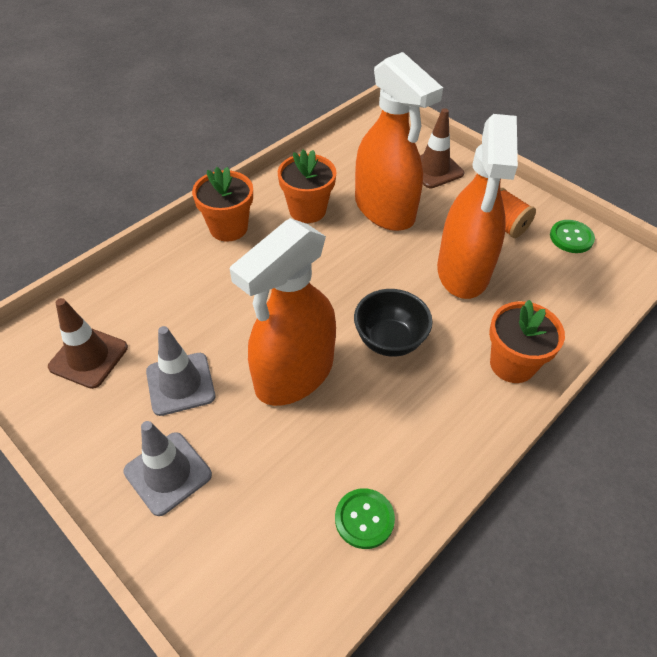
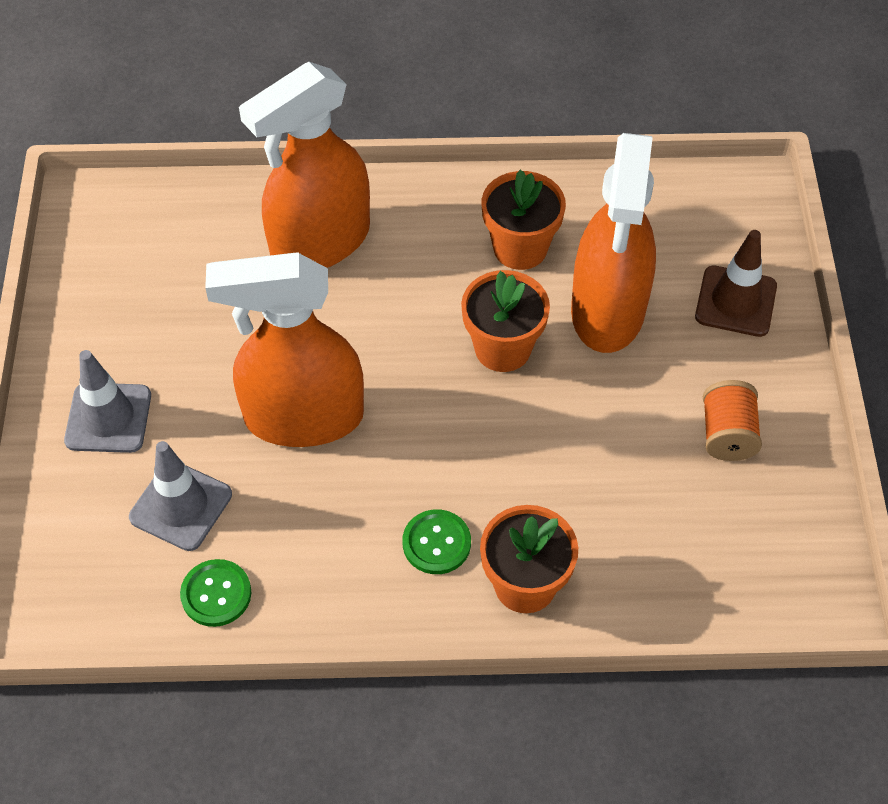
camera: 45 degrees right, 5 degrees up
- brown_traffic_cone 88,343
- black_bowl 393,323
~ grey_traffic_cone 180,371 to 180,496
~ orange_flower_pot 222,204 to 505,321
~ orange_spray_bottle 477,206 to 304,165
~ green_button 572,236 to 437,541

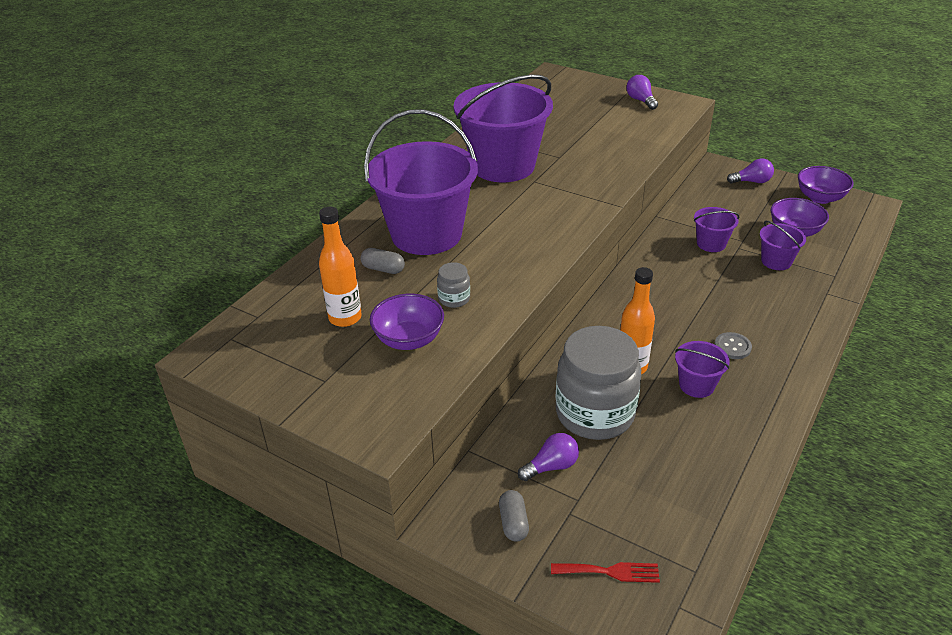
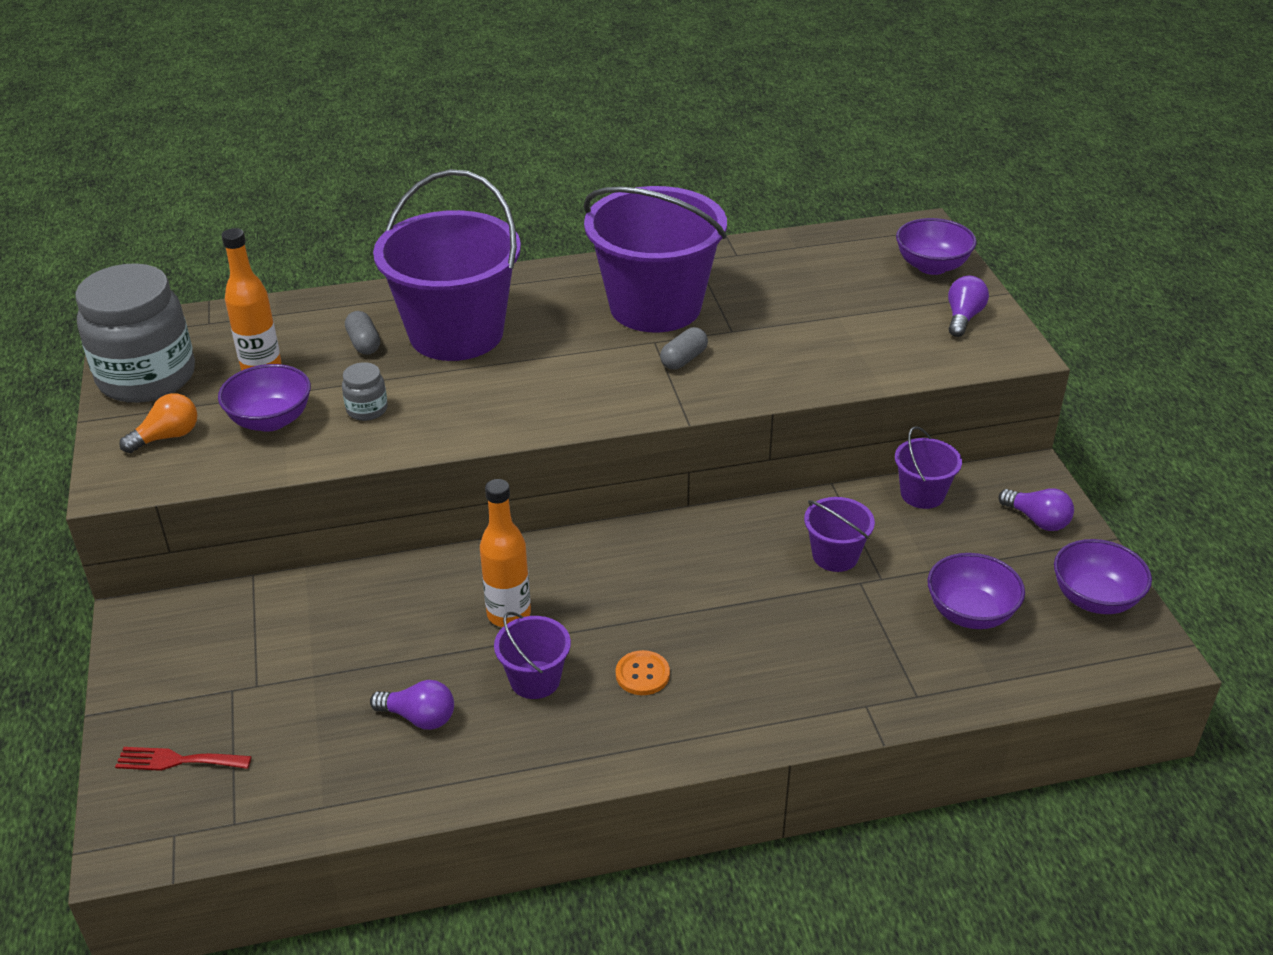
camera: 45 degrees right, 0 degrees up
+ orange_light_bulb 158,423
+ purple_bowl 936,246
~ grey_capsule 514,516 to 684,348
~ purple_light_bulb 548,457 to 412,705
~ grey_jar 598,383 to 135,333
~ purple_bucket 783,245 to 928,467
~ grey_button 733,345 to orange_button 643,672
~ red_fork 605,572 = 183,759 135 degrees clockwise

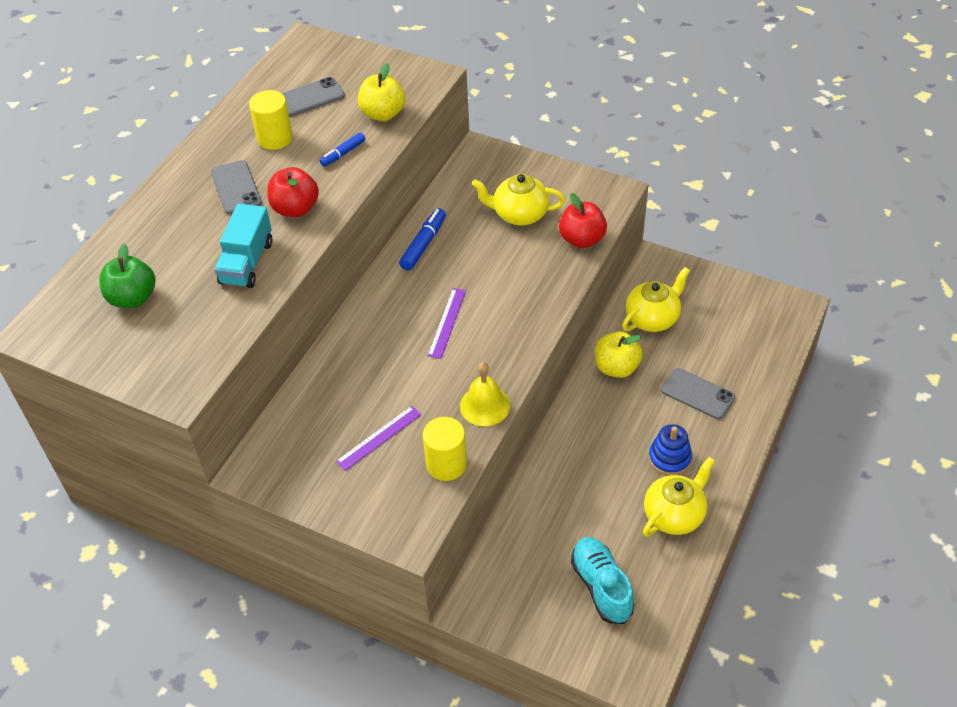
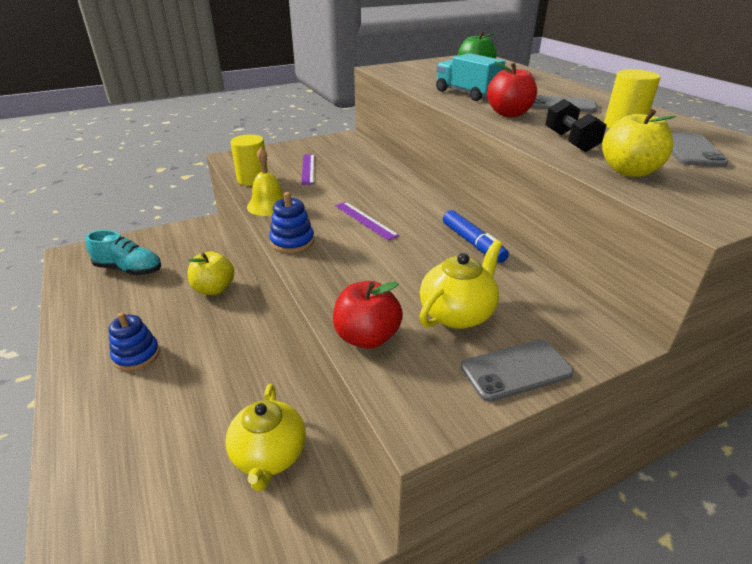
camera: 125 degrees right, 15 degrees down
- yellow_teapot 679,497
+ blue_stacking_toy 291,222
~ yellow_apple 619,354 to 211,273
~ grey_phone 698,393 to 517,371
~ blue_marker 342,149 to black_dumbbell 576,125

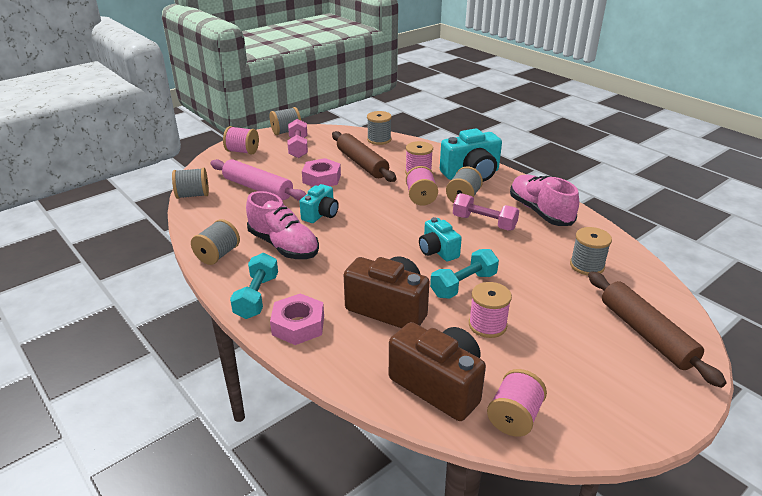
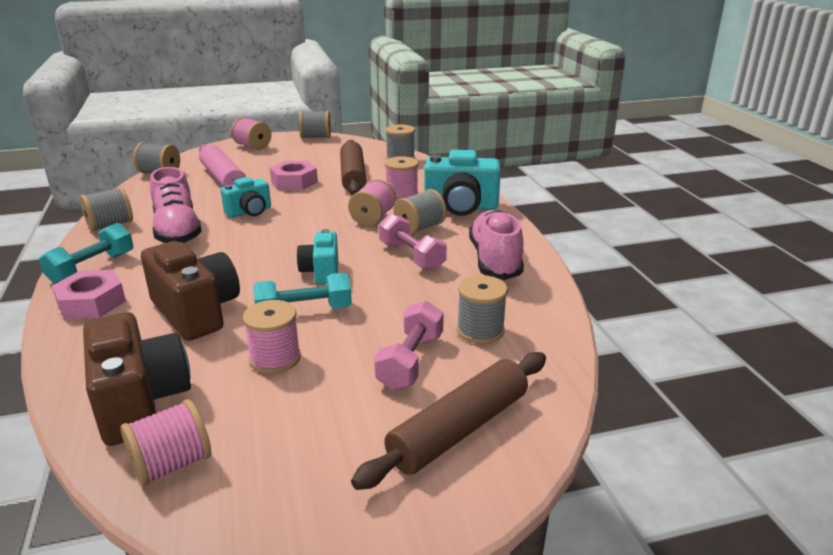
camera: 25 degrees right, 5 degrees down
~ pink_dumbbell 297,138 to 409,345
~ brown_rolling_pin 657,329 = 448,421 45 degrees clockwise

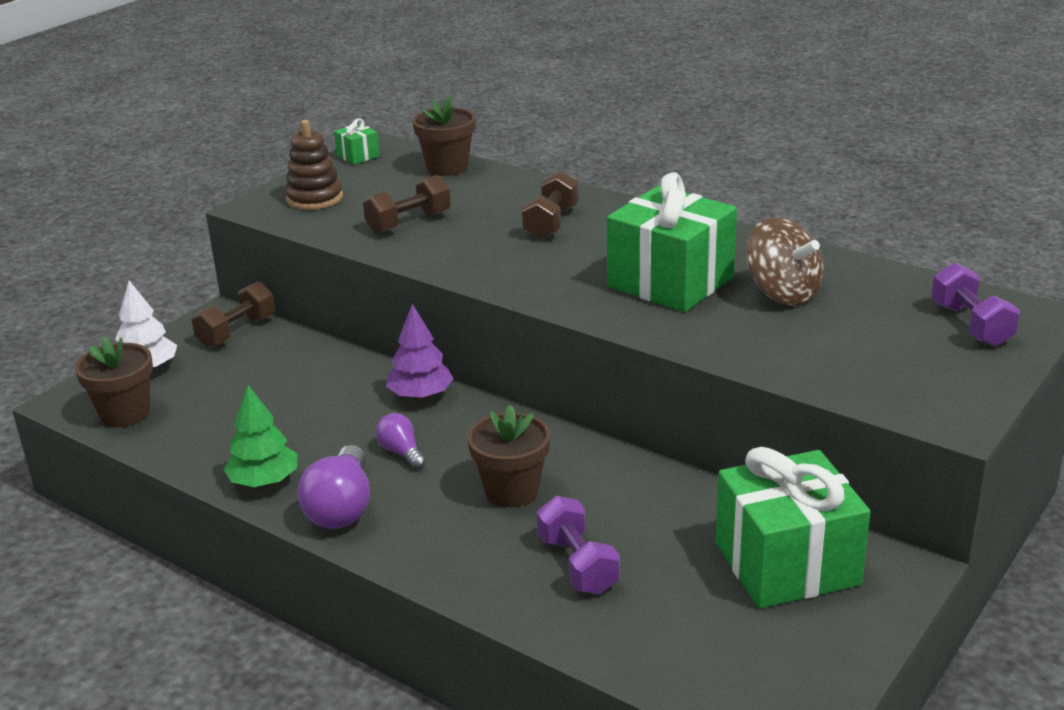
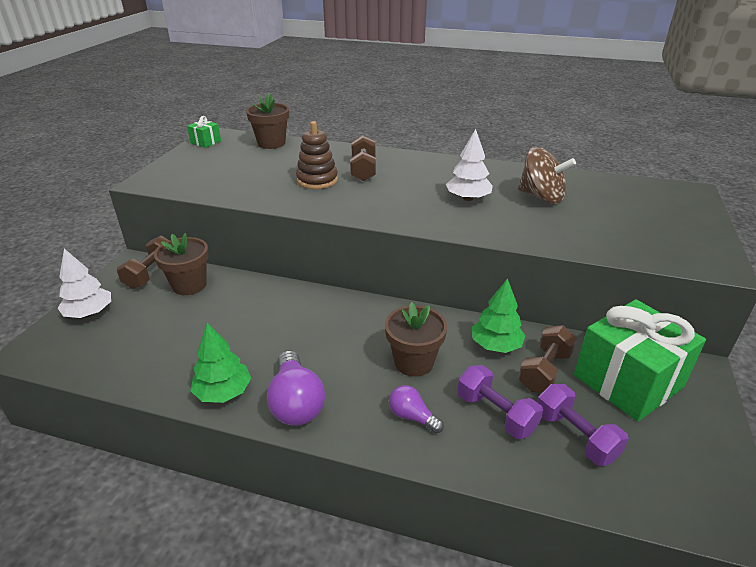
camera: 20 degrees left, 5 degrees up
- purple_tree 420,352
+ green_tree 499,315
~ brown_flower_pot 114,382 to 181,264
~ brown_stacking_toy 314,165 to 317,155
~ brown_dumbbell 407,204 to 547,358
~ purple_light_bulb 401,441 to 416,409
~ purple_dumbbell 975,305 to 583,425
~ green_gift 672,242 to white_tree 469,165

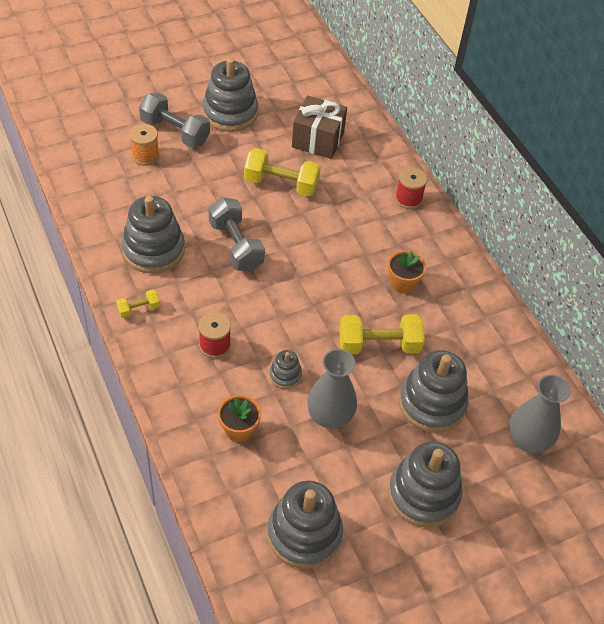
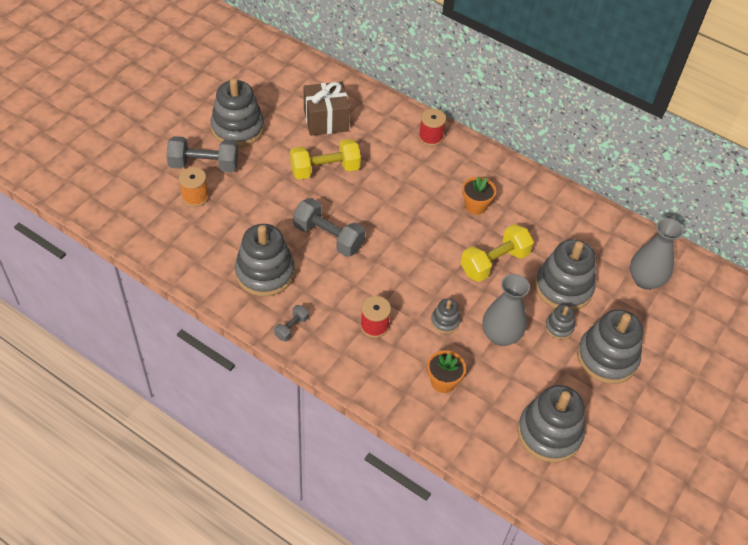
camera: 30 degrees left, 0 degrees up
+ grey_stacking_toy 560,322
~ yellow_dumbbell 138,303 to grey_dumbbell 291,323

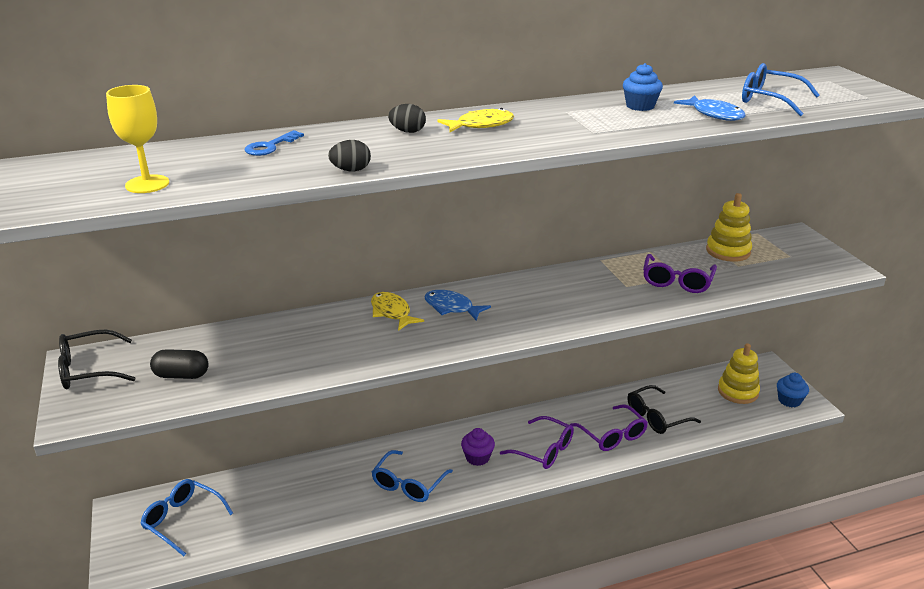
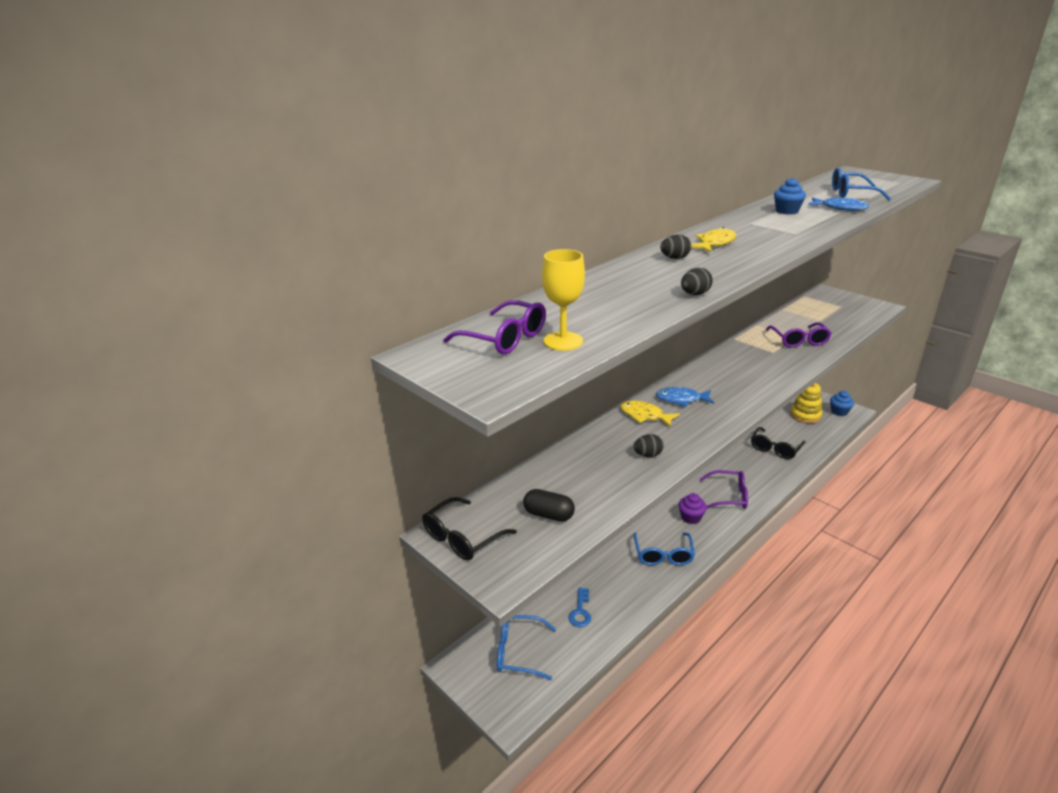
camera: 25 degrees left, 0 degrees up
- yellow_stacking_toy 729,227
+ black_egg 648,445
~ blue_key 274,143 to 580,607
~ purple_glasses 609,427 to 494,327
~ black_capsule 179,364 = 549,505 45 degrees clockwise

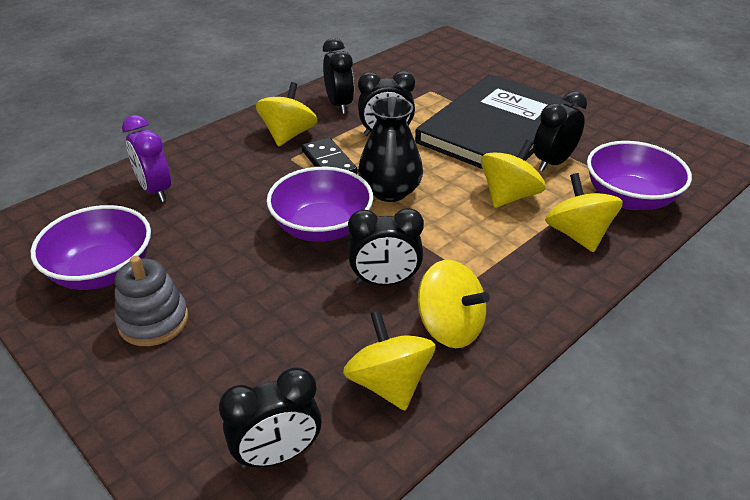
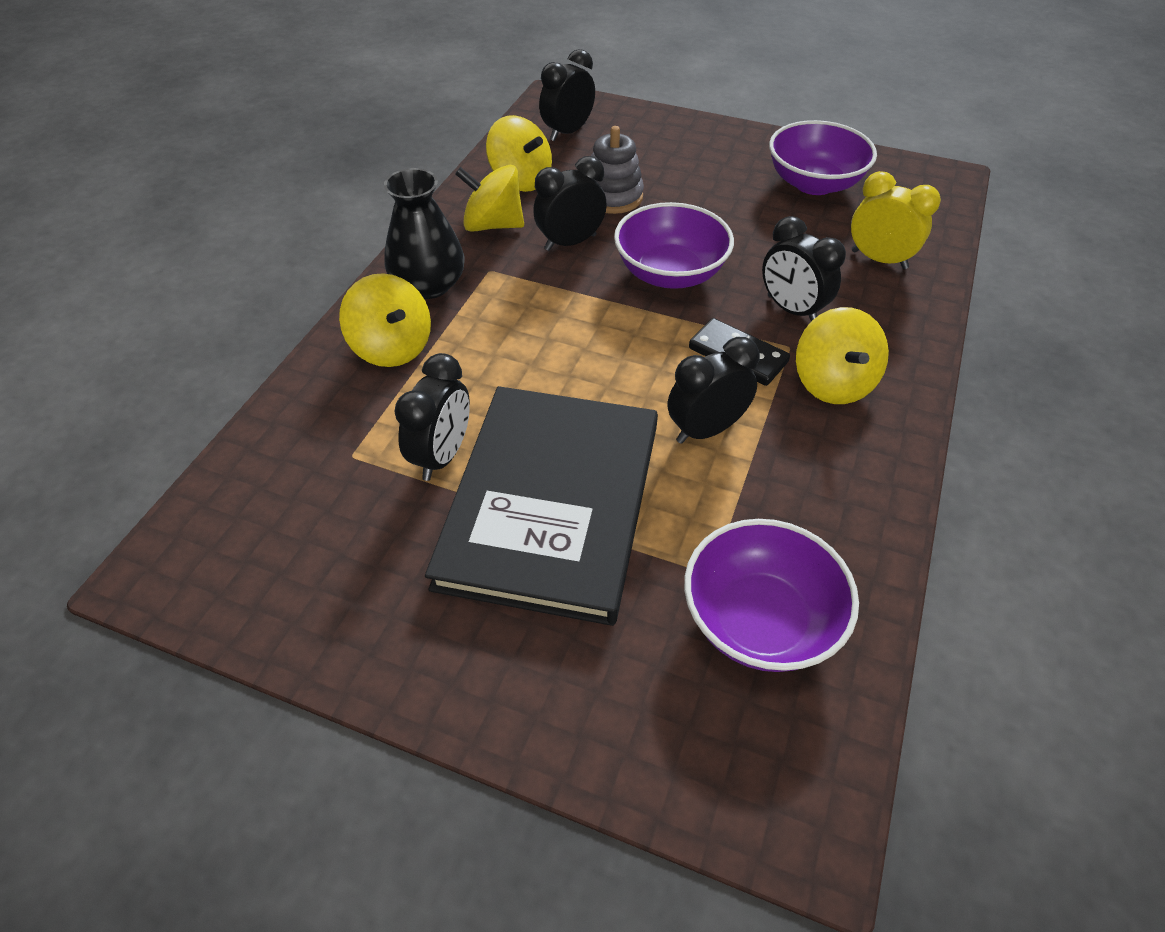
camera: 155 degrees right, 10 degrees up
- yellow_spinning_top 513,174
~ grey_stacking_toy 151,301 to 617,170
~ black_clock 338,76 to 804,268
~ black_vase 390,149 to 424,233
~ purple_bowl 639,175 to 771,595
~ purple_clock 146,158 to yellow_clock 896,220

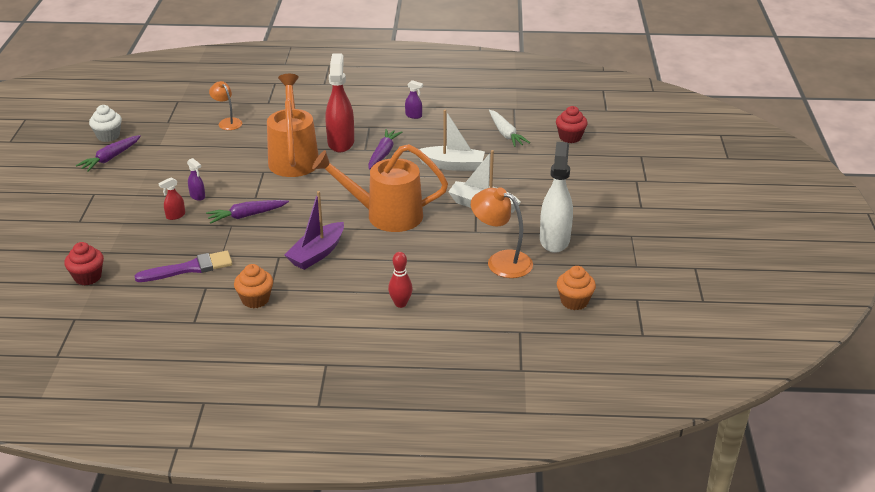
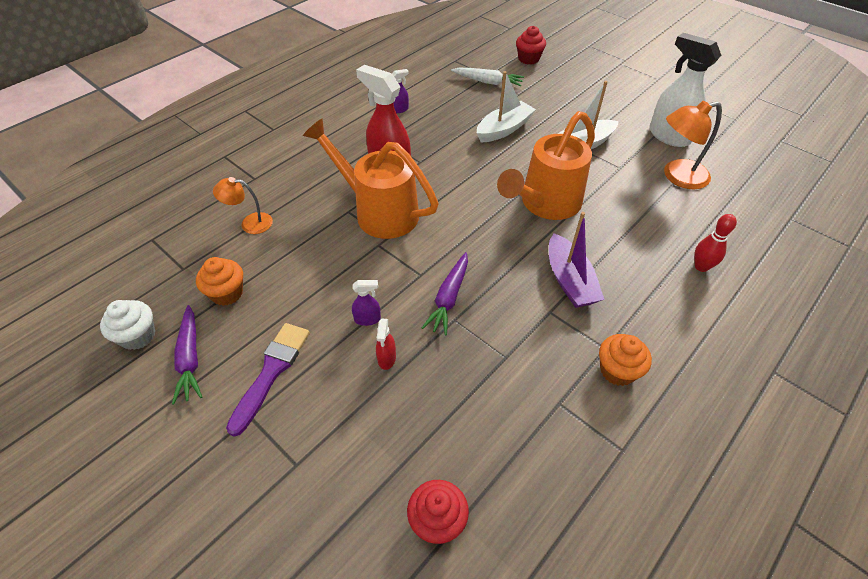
camera: 50 degrees left, 15 degrees up
- purple_carrot 385,149
~ purple_brush 183,266 to 268,380
~ orange_cupcake 576,288 to 219,281

